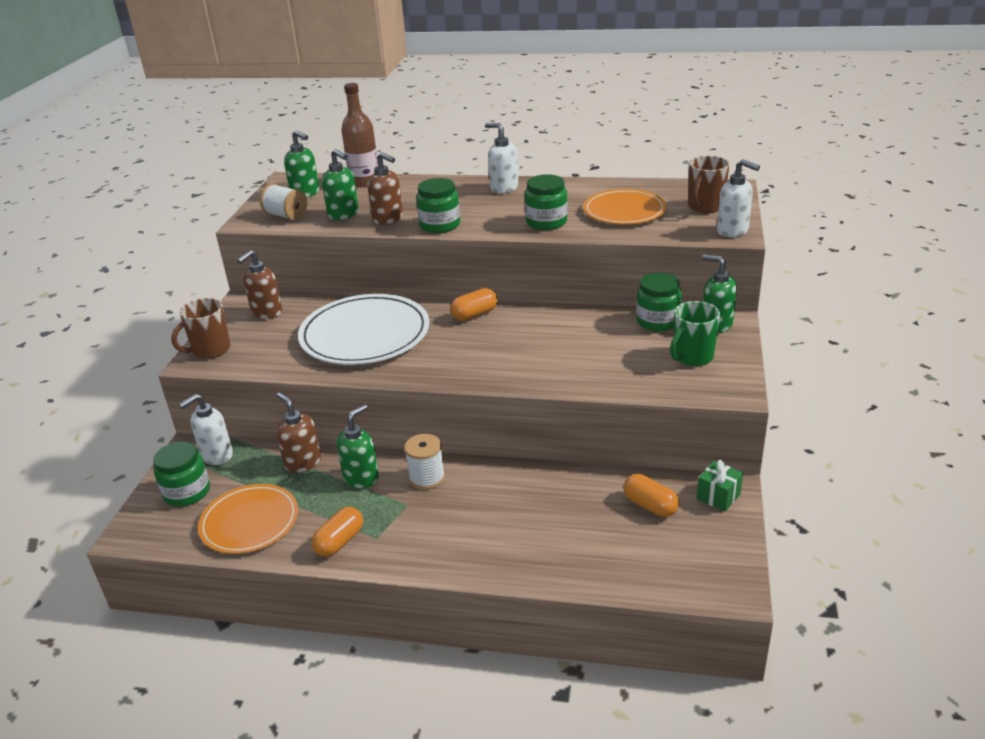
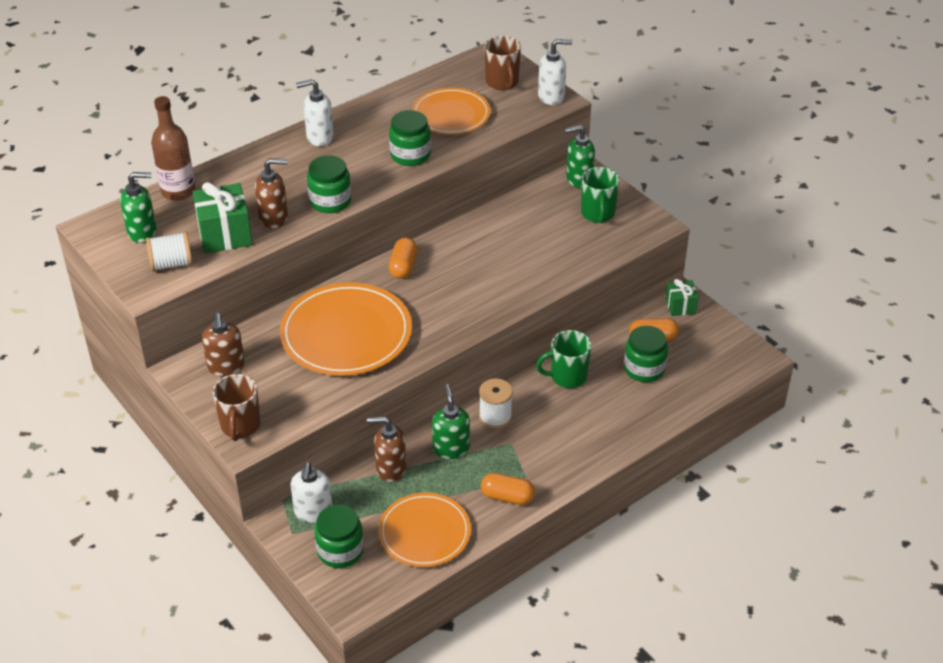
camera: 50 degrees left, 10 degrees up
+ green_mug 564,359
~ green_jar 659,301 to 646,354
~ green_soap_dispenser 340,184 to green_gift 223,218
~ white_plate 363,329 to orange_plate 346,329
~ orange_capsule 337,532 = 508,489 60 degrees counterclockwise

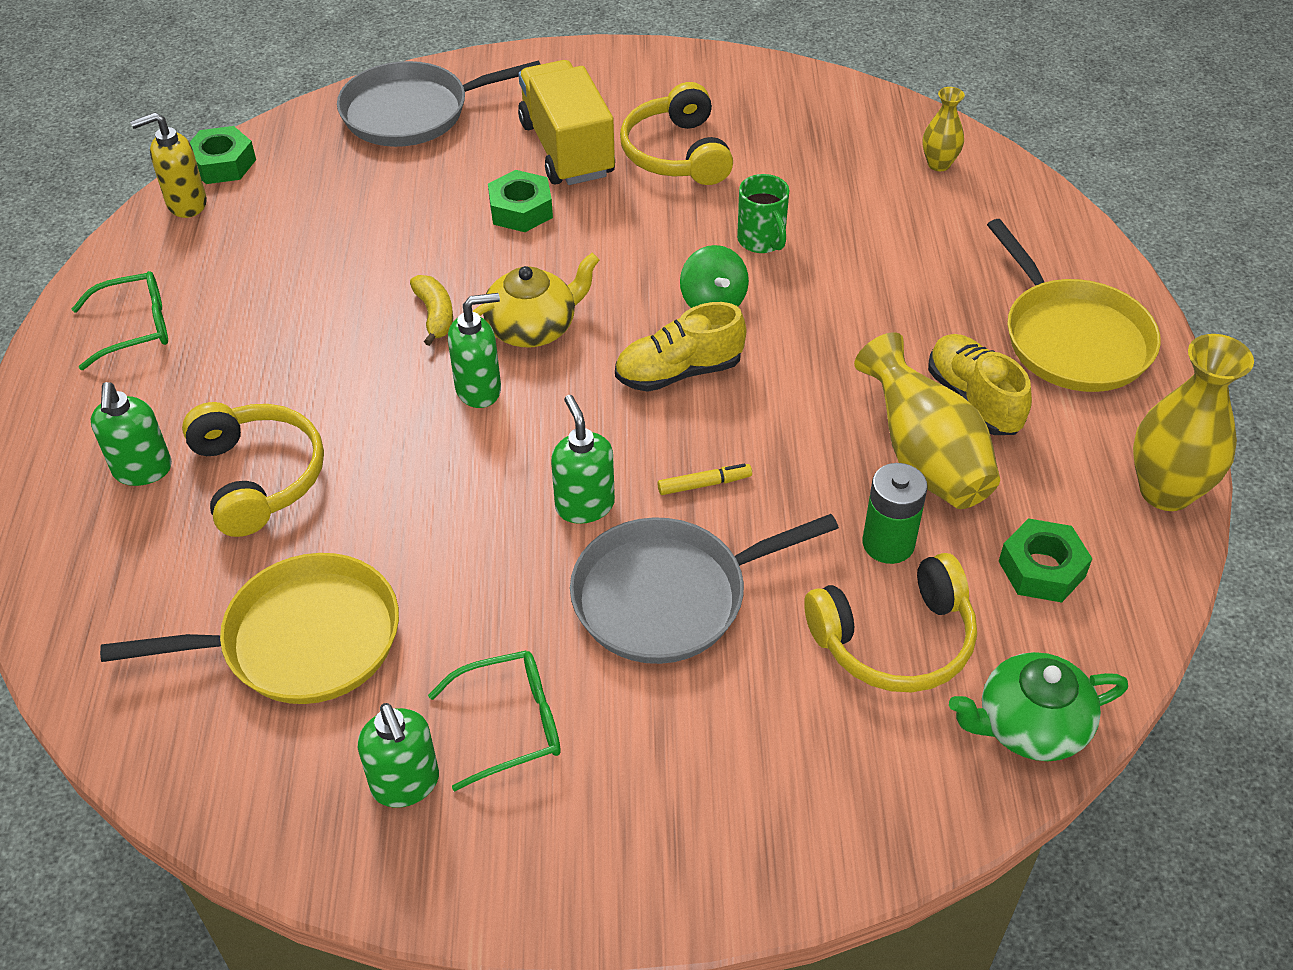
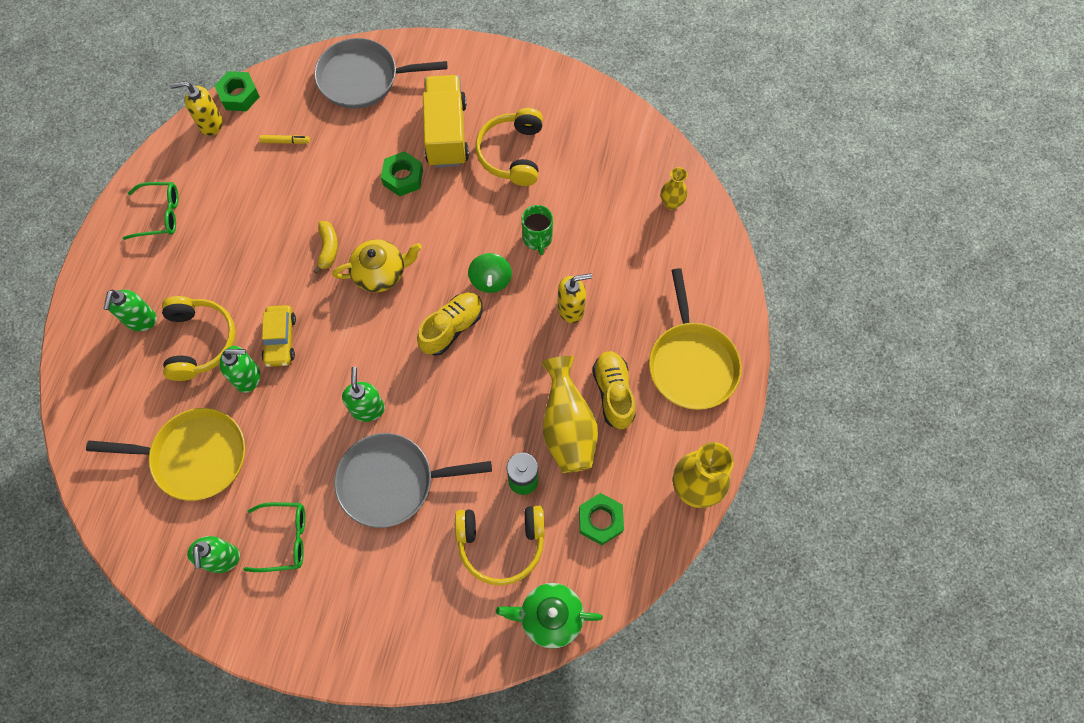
camera: 15 degrees right, 20 degrees up
+ yellow_car 279,336
+ yellow_soap_dispenser 574,298
~ green_soap_dispenser 474,350 to 239,369
~ yellow_marker 704,479 to 284,139
~ yellow_shoe 680,347 = 449,324 135 degrees clockwise

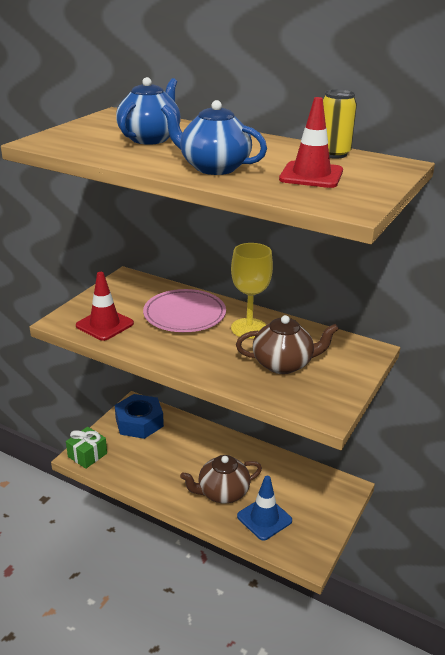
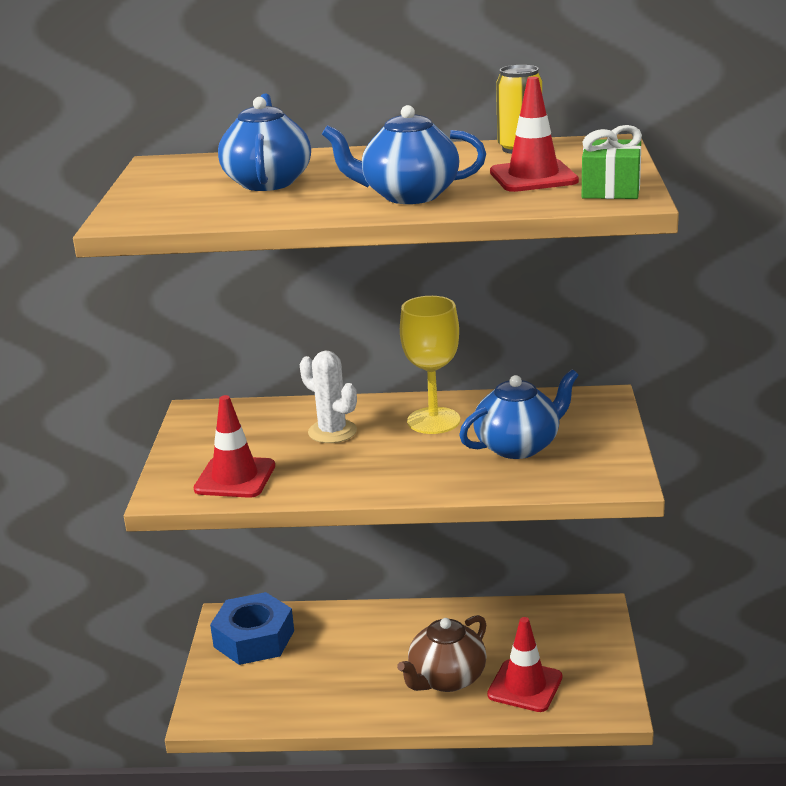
camera: 25 degrees left, 5 degrees down
~ green_gift 86,448 to 612,162
~ pink_plate 184,310 to white_cactus 328,396
~ brown_teapot 287,344 to blue_teapot 518,414
~ blue_traffic_cone 264,508 to red_traffic_cone 524,664

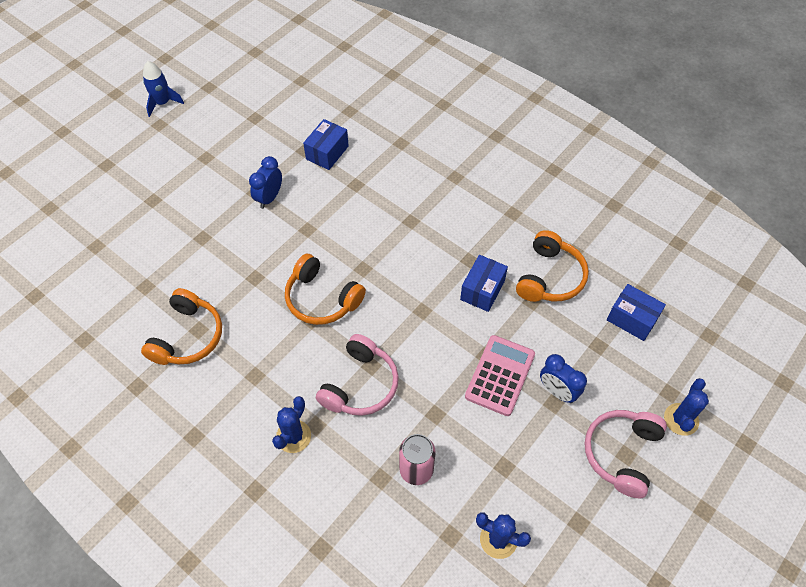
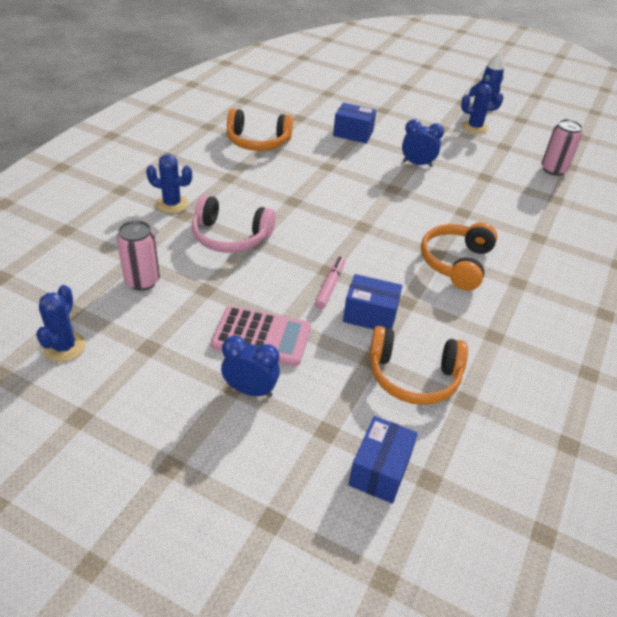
camera: 75 degrees right, 15 degrees down
- pink_headphones 625,454
+ pink_marker 330,282
+ pink_can 562,147
~ orange_headphones 325,289 to 459,256
~ blue_box 326,144 to 354,123
~ blue_cactus 686,407 to 482,109
~ blue_clock 563,378 = 250,366 75 degrees clockwise

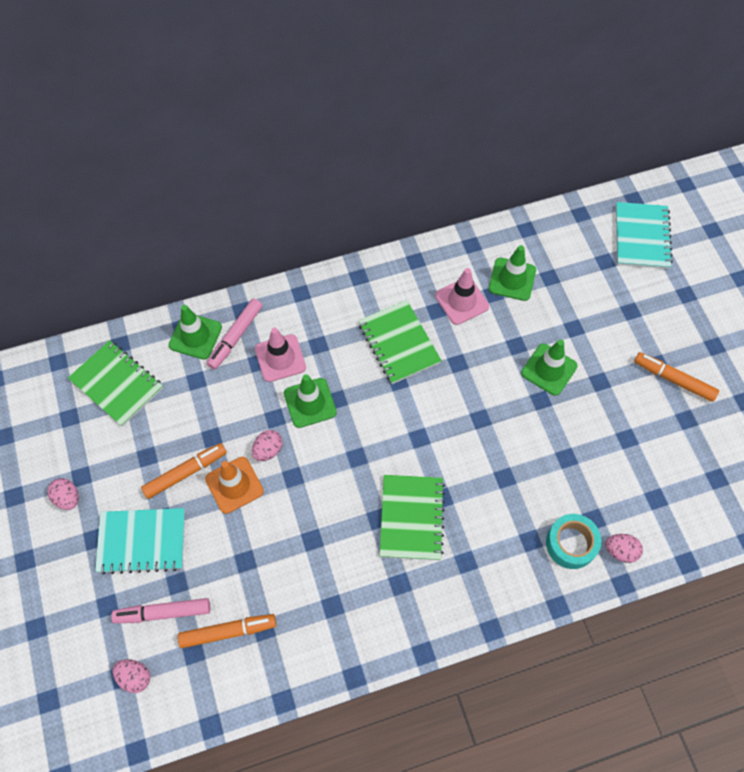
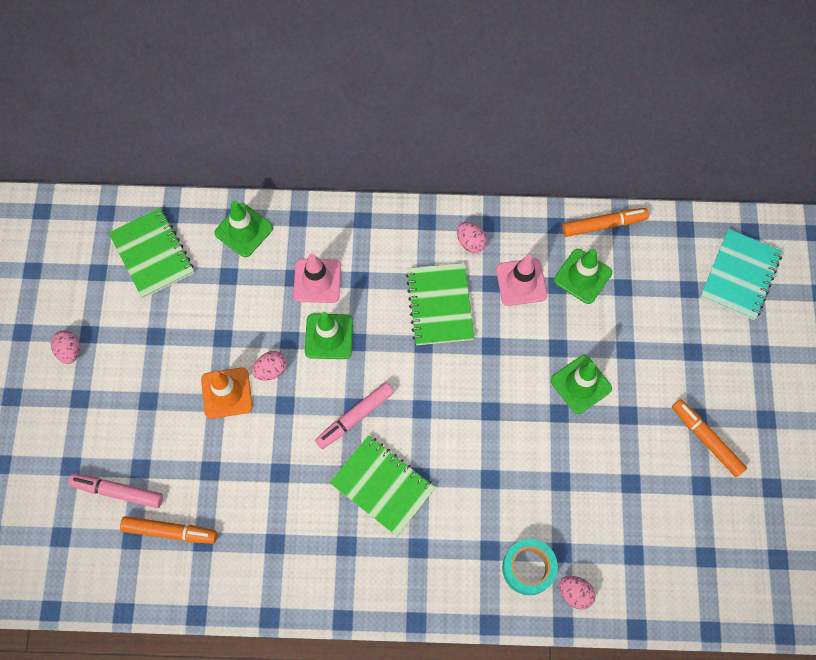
camera: 20 degrees right, 5 degrees up
- turquoise_notebook 140,541
~ pink_egg 131,676 to 472,237
~ orange_marker 184,471 to 605,222
~ pink_marker 234,334 to 354,415
~ green_notebook 412,517 = 383,486 75 degrees counterclockwise

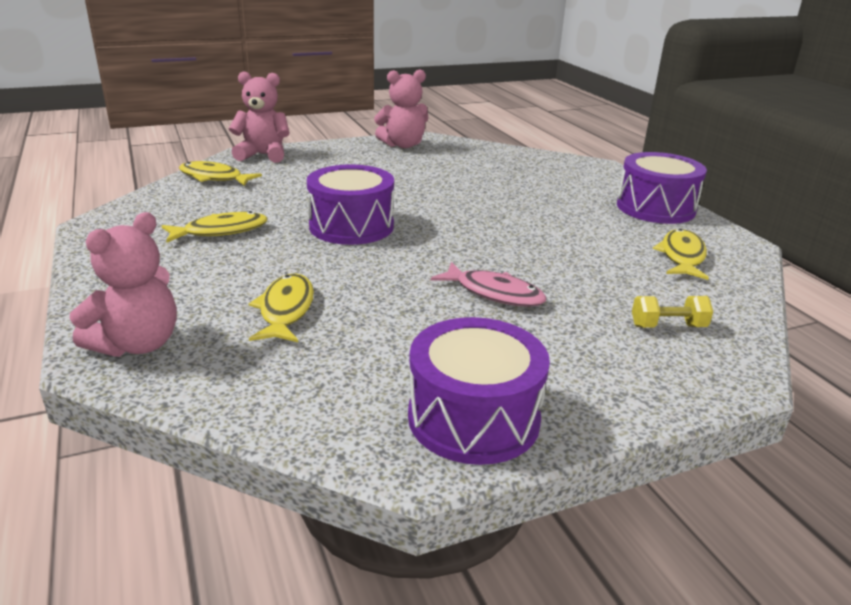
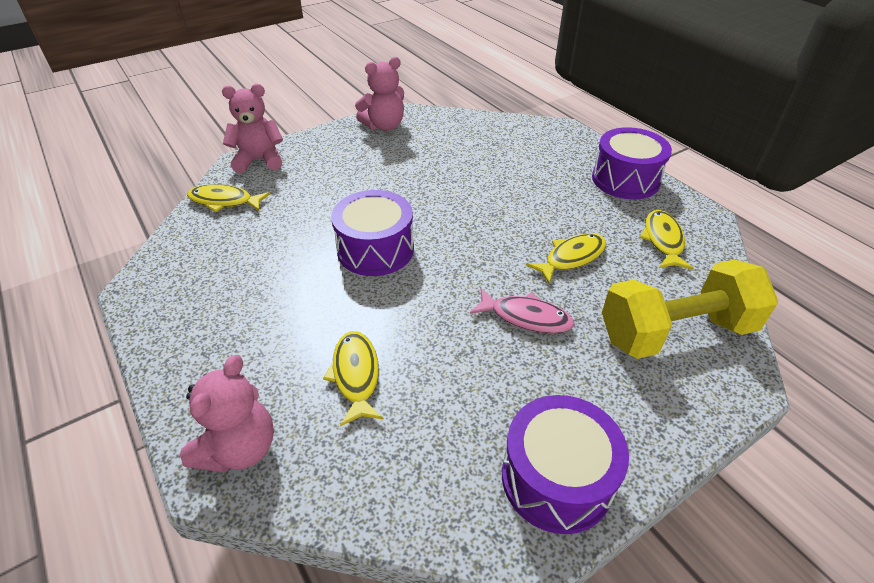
camera: 10 degrees left, 15 degrees up
~ yellow_fish 215,227 to 566,258
~ yellow_dumbbell 672,312 = 690,309 x2.50

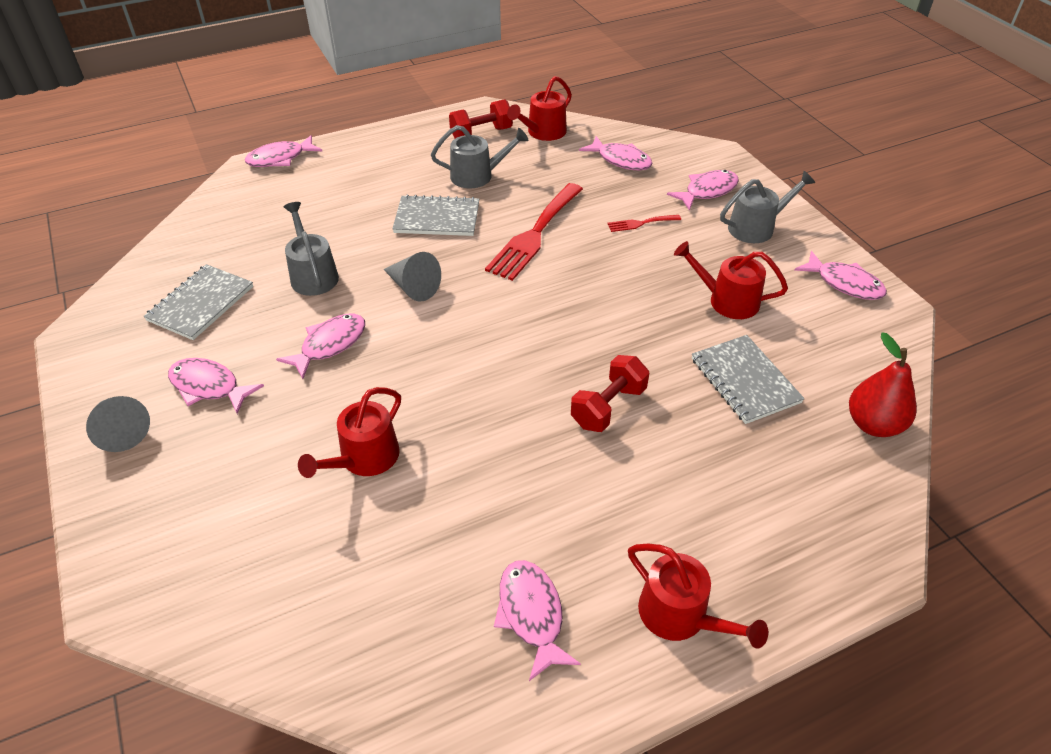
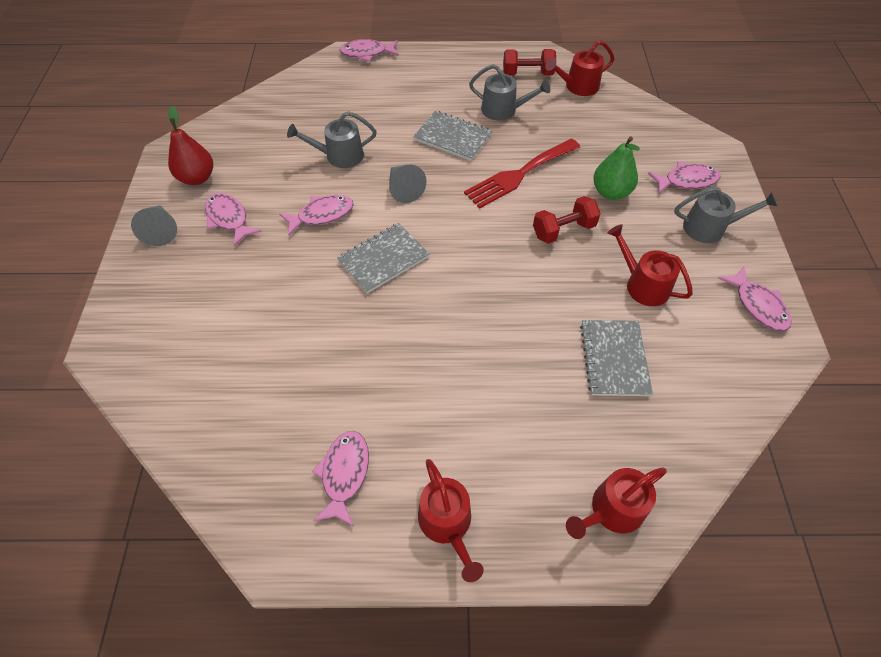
camera: 25 degrees right, 10 degrees up
- pink_fish 615,153
~ grey_notebook 198,302 to 383,258
~ red_watering_can 349,432 to 616,503
~ red_dumbbell 610,393 to 567,220
~ red_pear 883,384 to 190,145
~ red_fork 644,223 to green_pear 616,168
~ grey_watering_can 311,249 = 332,139 105 degrees counterclockwise

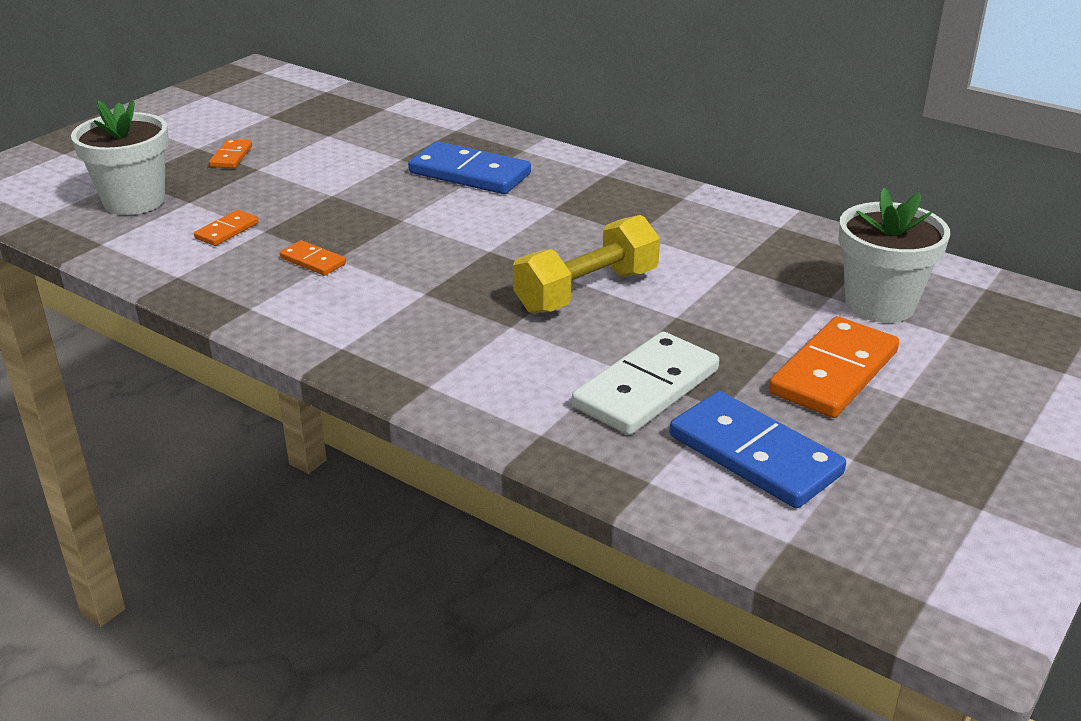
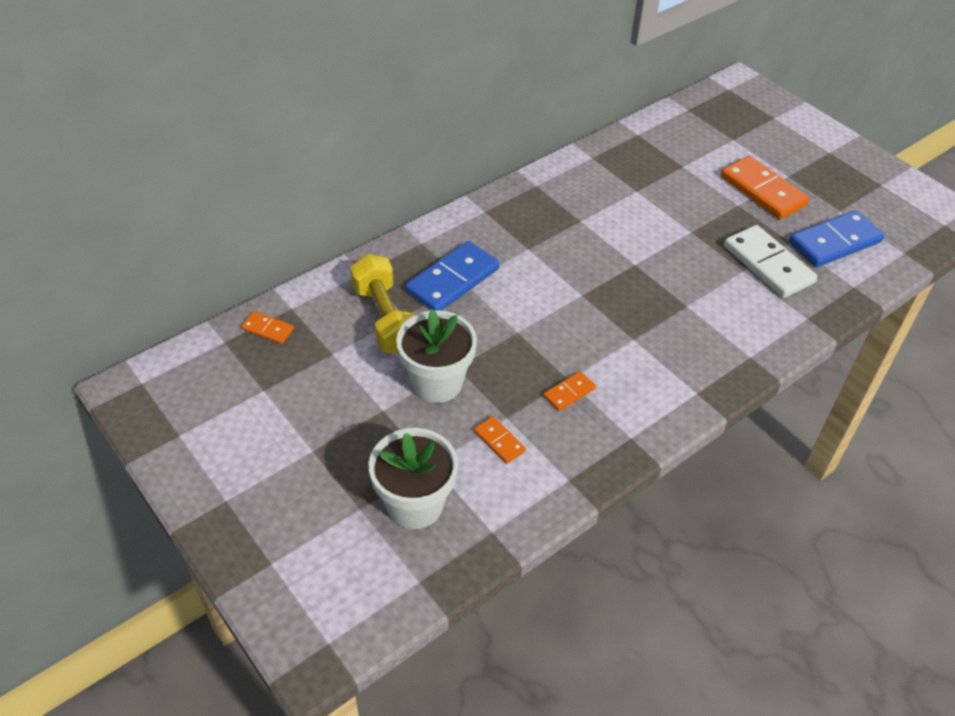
camera: 75 degrees left, 15 degrees up
~ orange_domino 230,153 to 267,327
~ yellow_dumbbell 586,264 to 382,304
~ white_flower_pot 894,255 to 436,356

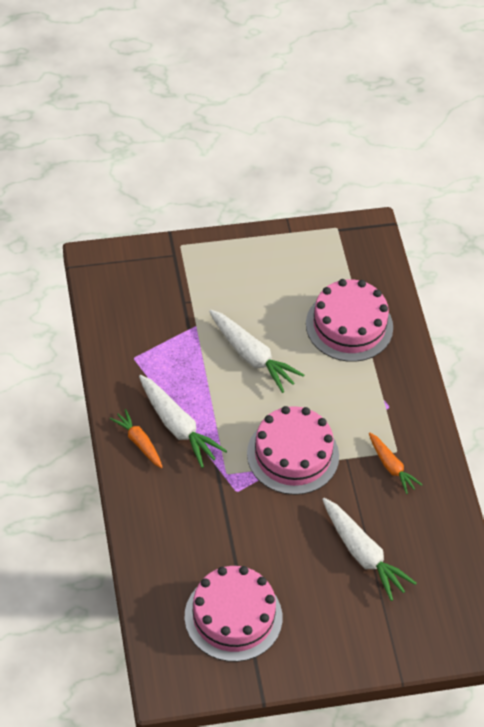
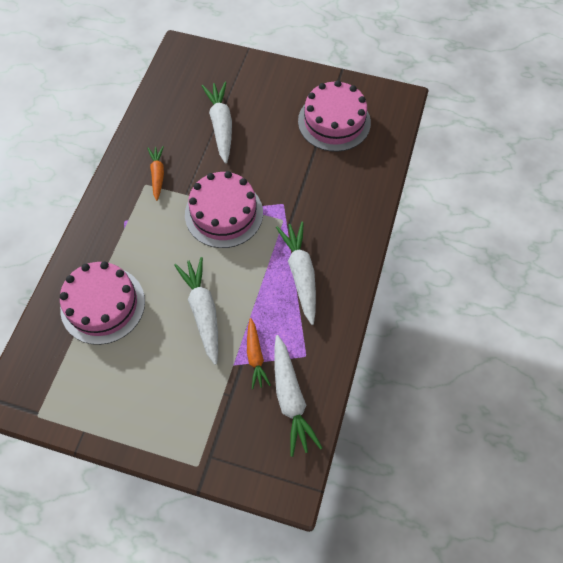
camera: 150 degrees left, 10 degrees up
+ white_carrot 298,396
~ orange_carrot 136,438 to 259,353

